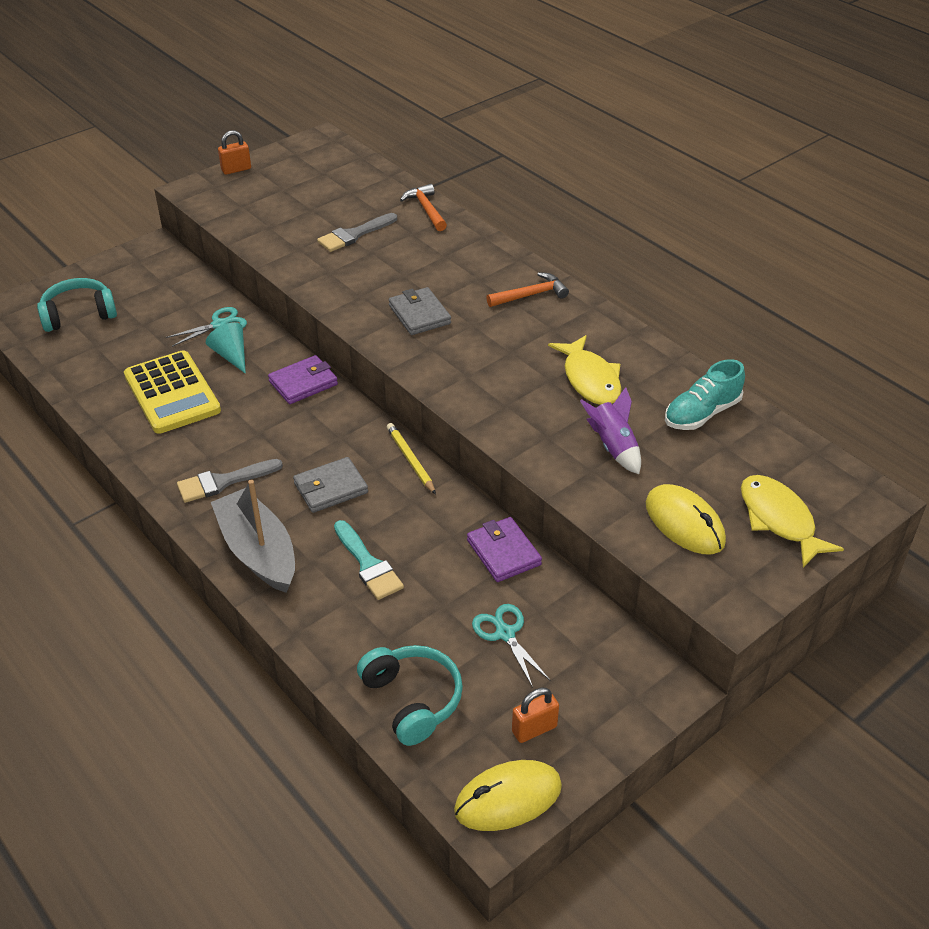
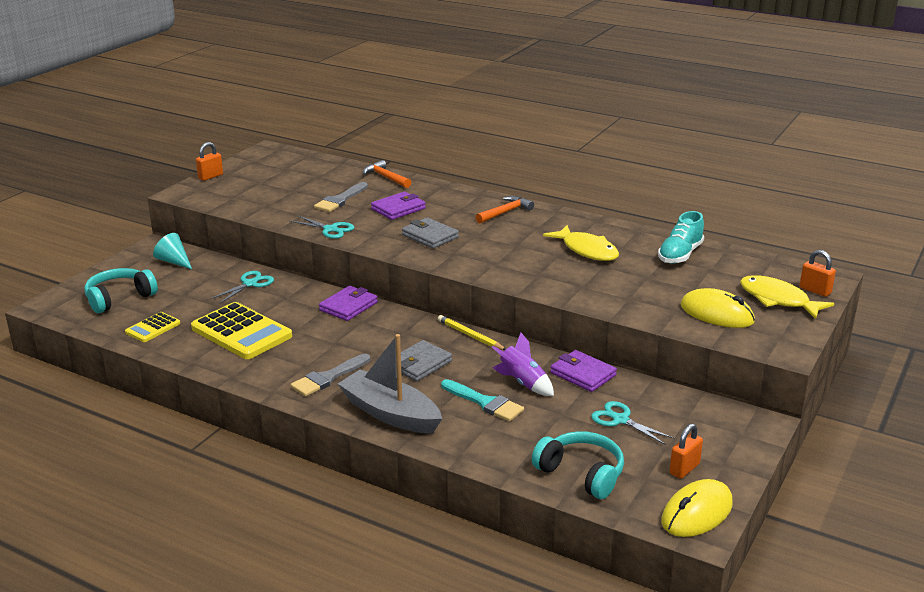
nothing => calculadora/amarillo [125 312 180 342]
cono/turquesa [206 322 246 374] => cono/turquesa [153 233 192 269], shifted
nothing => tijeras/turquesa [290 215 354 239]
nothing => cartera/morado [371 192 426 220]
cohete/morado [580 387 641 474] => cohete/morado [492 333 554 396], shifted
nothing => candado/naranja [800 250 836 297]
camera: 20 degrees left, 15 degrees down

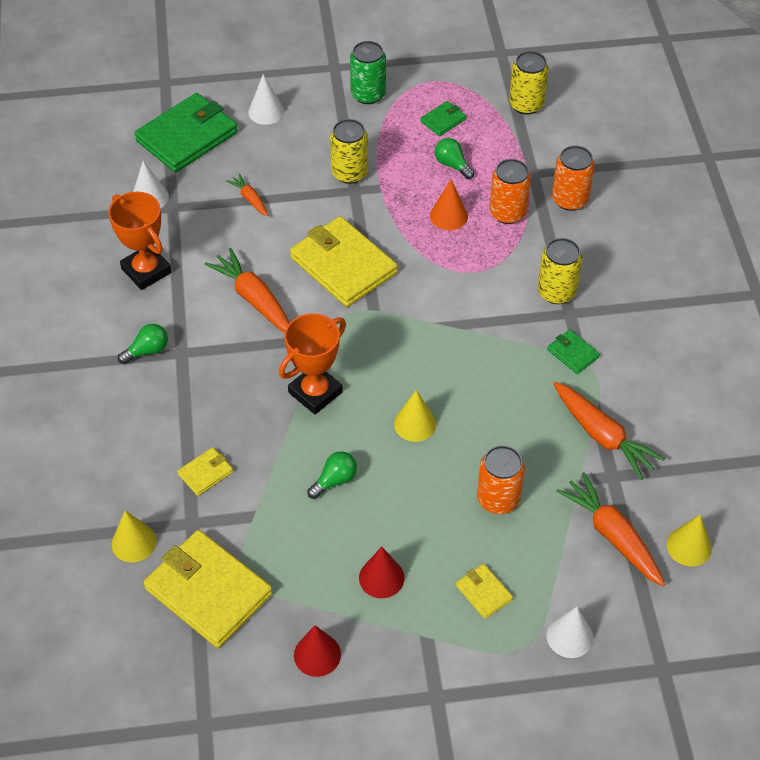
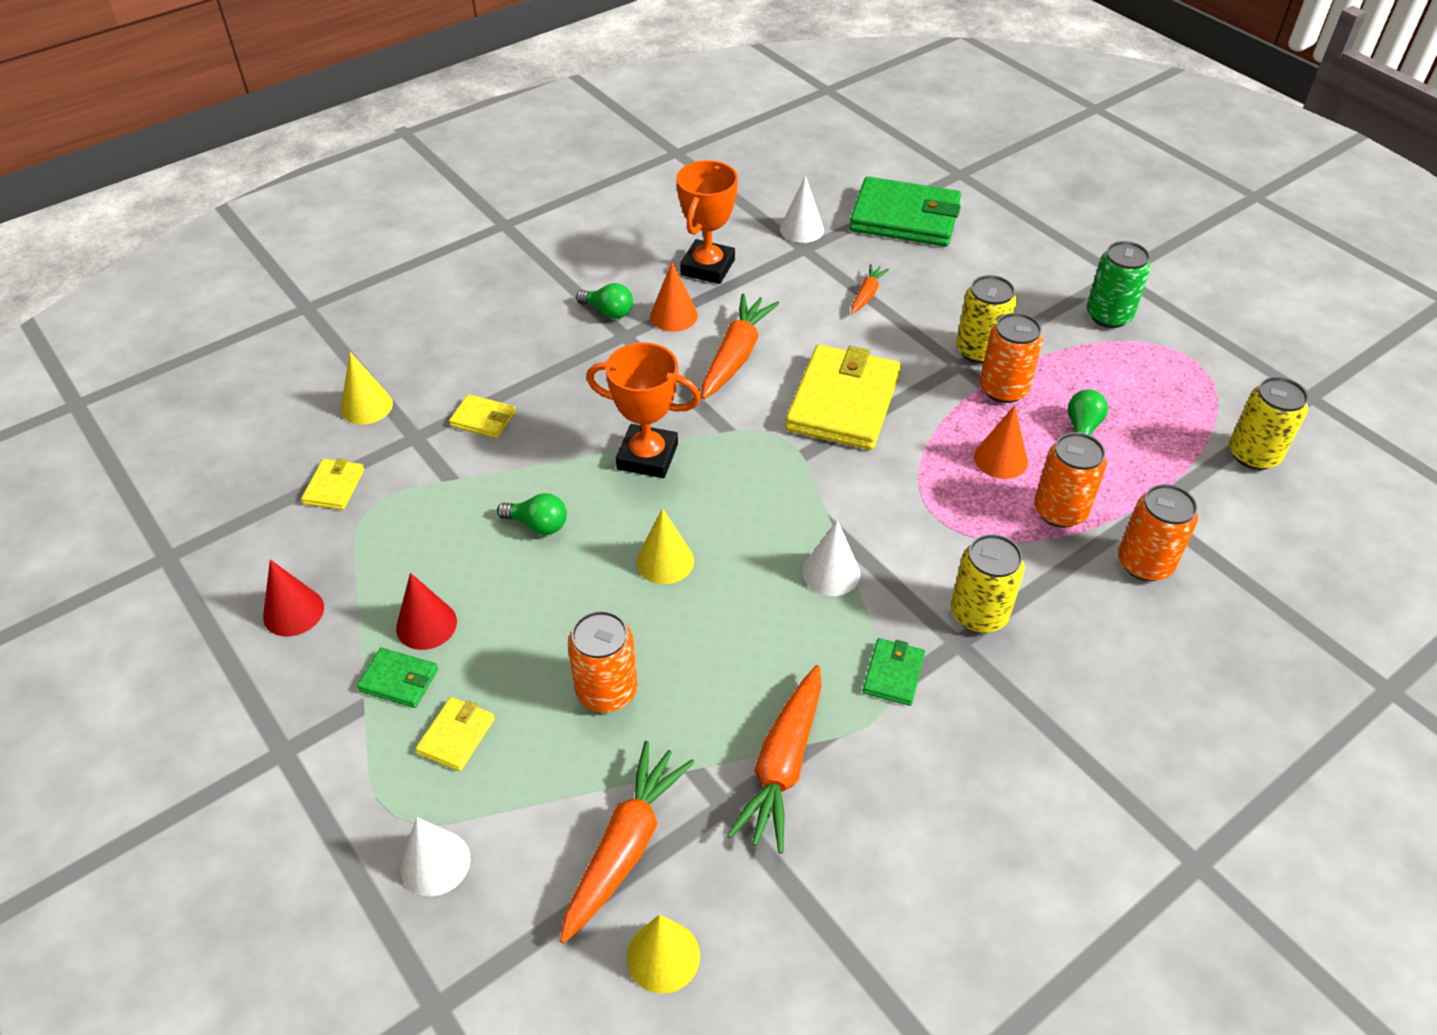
cartera/amarillo [143 530 273 648] => cartera/amarillo [301 458 364 510], x0.46
cartera/verde [420 101 466 136] => cartera/verde [357 648 438 708], shifted
nothing => cono/naranja [650 262 698 332]
cono/blanco [248 74 284 125] => cono/blanco [802 520 860 596], shifted
nothing => lata/naranja [980 313 1043 403]
camera: 60 degrees right, 5 degrees down

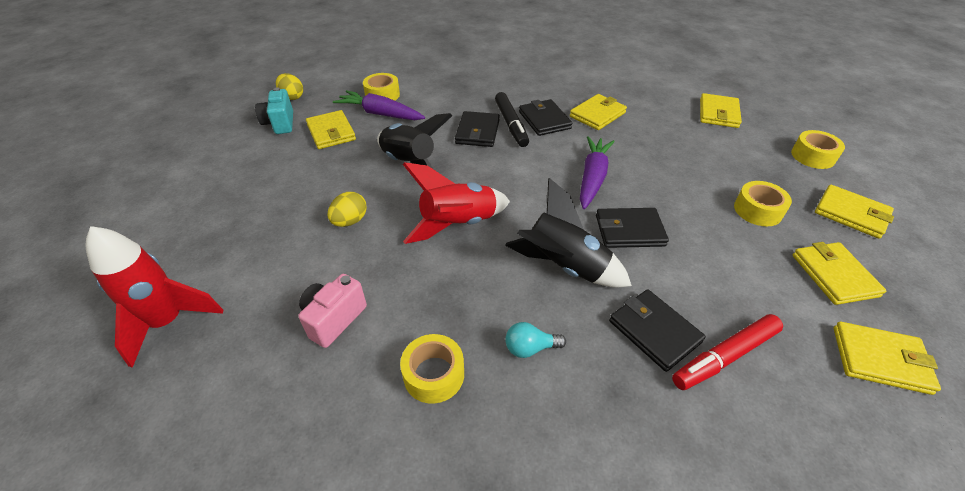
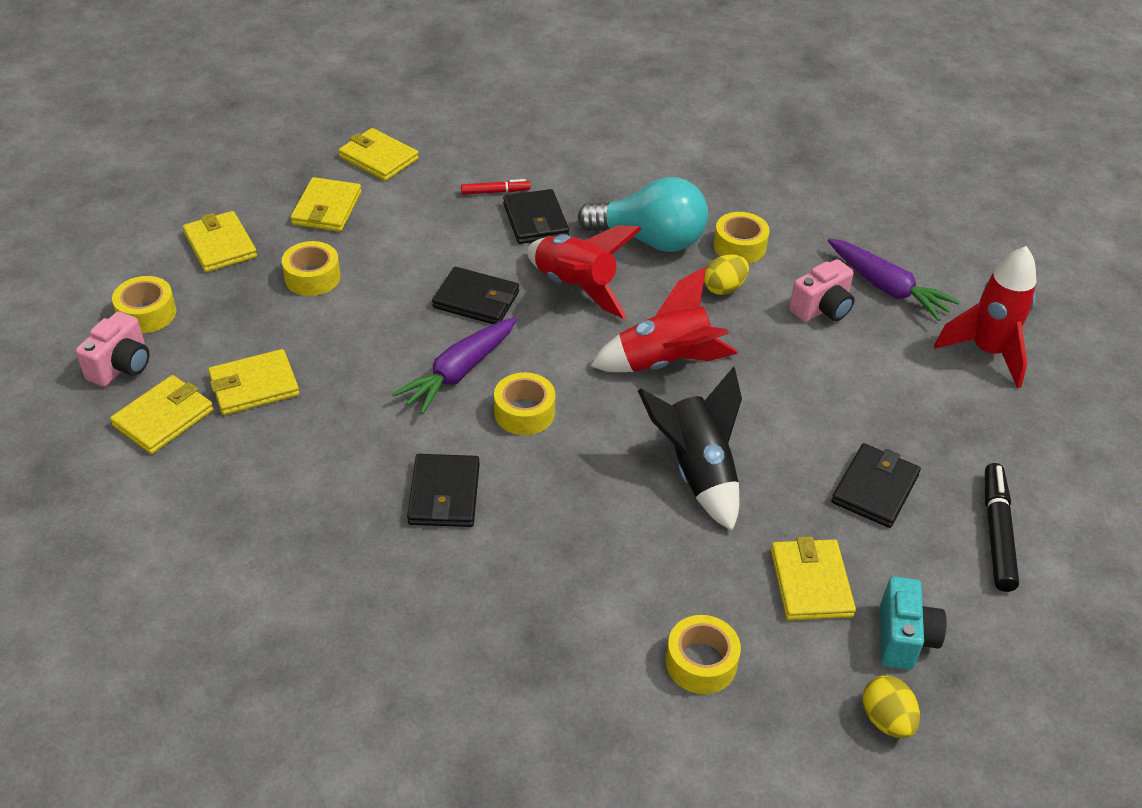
nothing => cámara/rosa [76 311 150 387]
cartera/amarillo [570 94 627 130] => cartera/amarillo [208 349 299 415], shifted
rotulador/rojo [672 314 783 390] => rotulador/rojo [461 179 531 195], x0.59
nothing => cinta adhesiva/amarillo [494 372 555 435]
cohete/negro [505 178 632 287] => cohete/rojo [527 225 642 319]
bombilla/turquesa [505 322 566 358] => bombilla/turquesa [578 177 708 252], x2.33
huevo/amarillo [328 192 367 227] => huevo/amarillo [704 254 749 295], shifted
zanahoria/morado [333 90 425 120] => zanahoria/morado [828 238 960 321], shifted
cartera/negro [455 111 500 147] => cartera/negro [831 443 921 528], shifted
rotulador/negro [495 92 529 147] => rotulador/negro [985 463 1019 592], shifted
camera: 160 degrees left, 0 degrees up

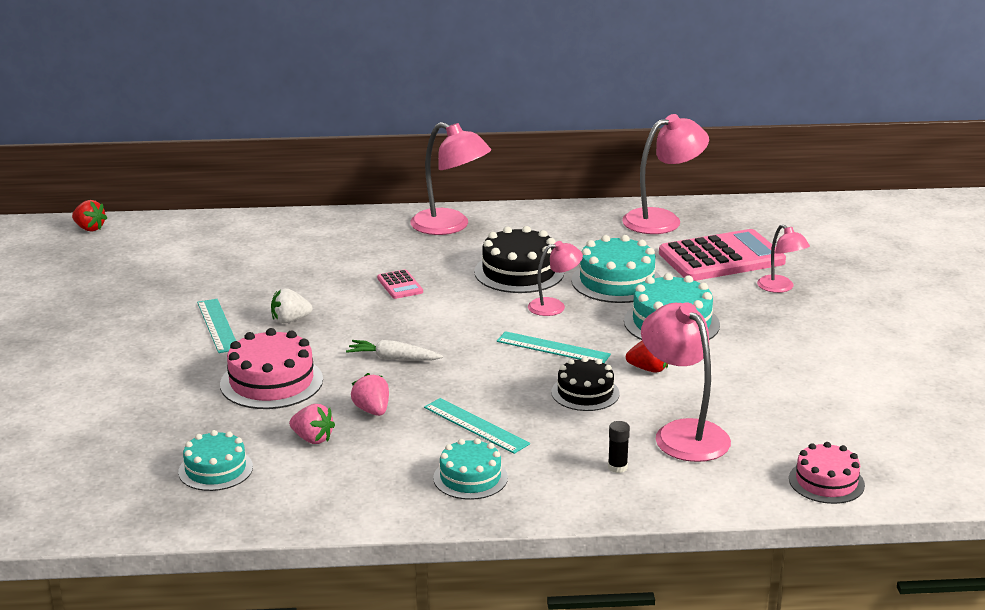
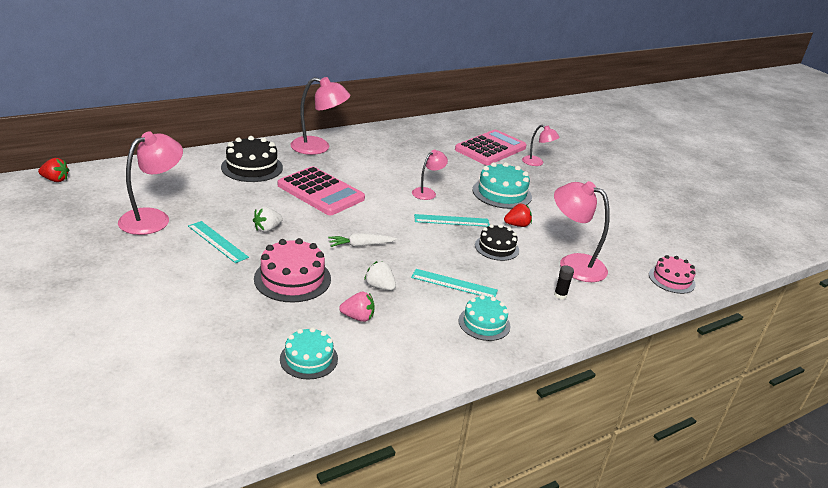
lámpara/rosa [622 114 709 234] => lámpara/rosa [118 132 183 235], shifted
tarta/negro [474 226 564 293] => tarta/negro [221 136 283 182], shifted
calculadora/rosa [377 269 423 299] => calculadora/rosa [278 166 365 215], x2.28
fresa/rosa [351 373 389 416] => fresa/blanco [364 261 396 290]
tarta/turquesa [571 235 661 303] => nothing
camera: 30 degrees left, 5 degrees up

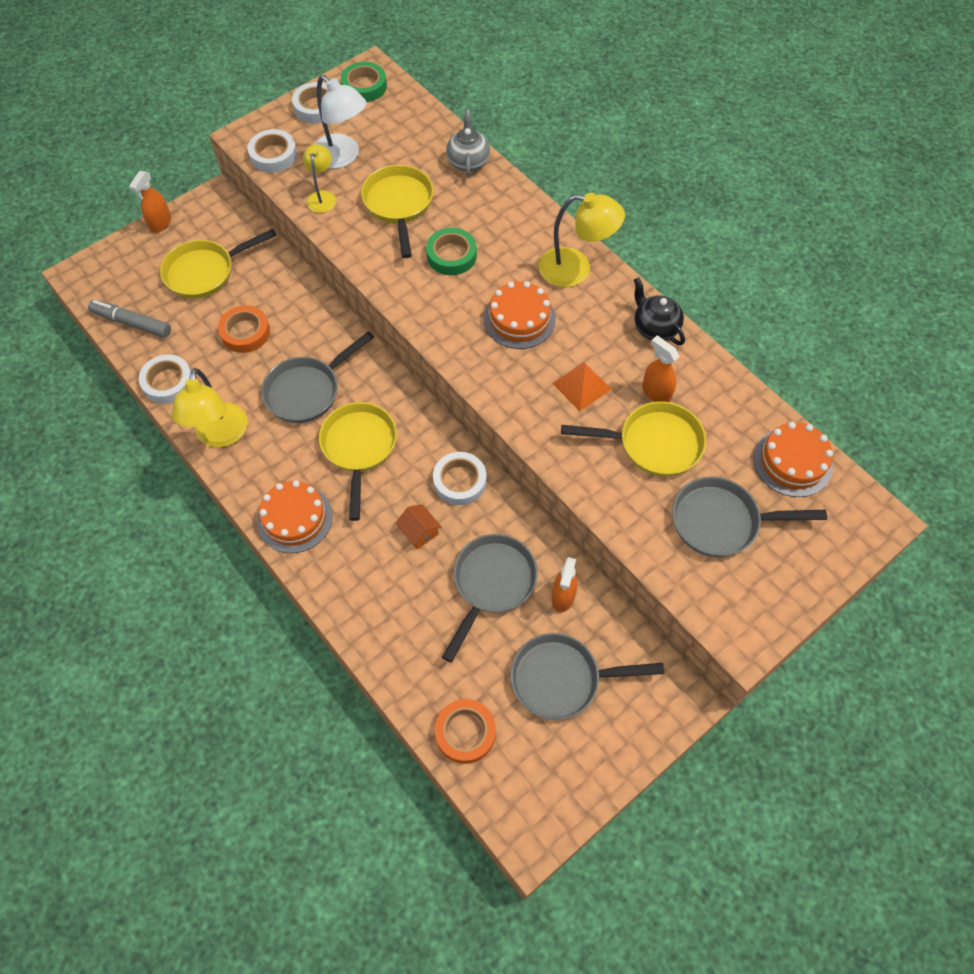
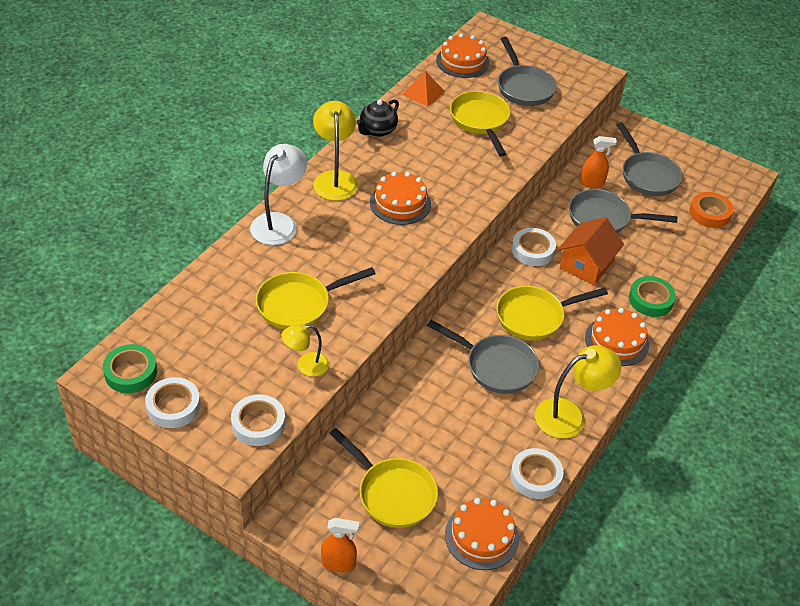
lámpara/blanco [314 75 367 169] => lámpara/blanco [250 144 307 245], shifted
pirámide/naranja [552 362 611 411] => pirámide/naranja [402 71 445 107], shifted
rotulador/gris [88 300 171 338] => tarta/naranja [445 498 519 570]
casa/naranja [395 504 442 549] => casa/naranja [558 217 624 285], x1.86
cinta adhesiva/verde [426 228 477 275] => cinta adhesiva/verde [629 276 676 317], shifted
cinta adhesiva/naranja [218 305 270 353] => nothing
tetera/gris [446 110 490 177] => nothing
pulverizador/naranja [642 336 679 402] => nothing
camera: 110 degrees left, 15 degrees down

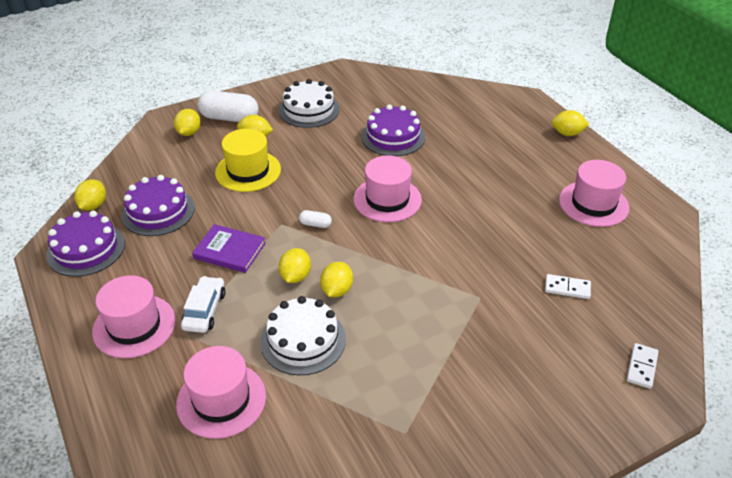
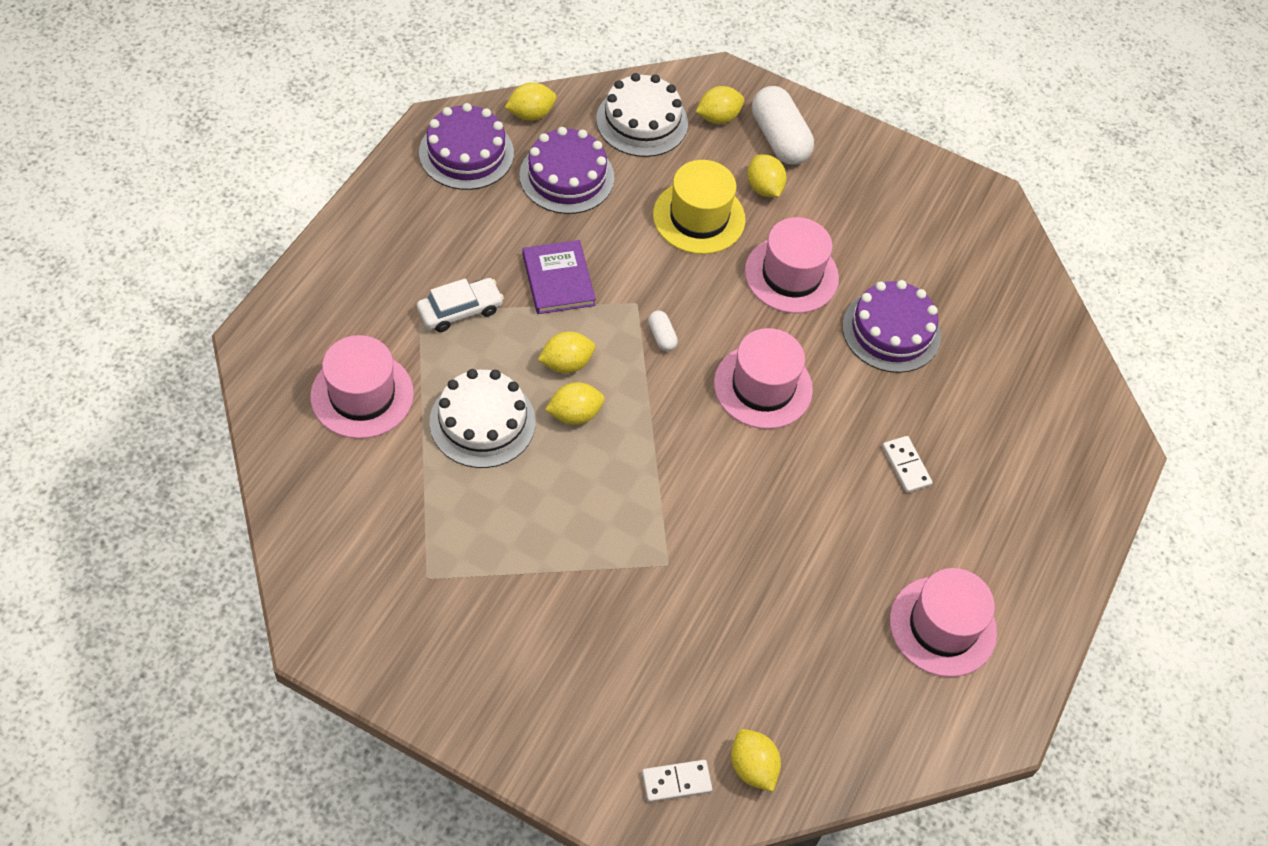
tarta/blanco [278 79 340 128] => tarta/blanco [596 73 688 157], shifted
limón/amarillo [552 110 589 136] => limón/amarillo [731 729 781 792], shifted
sombrero/rosa [92 275 176 358] => sombrero/rosa [745 217 839 313], shifted
ficha de dominó/blanco [545 274 591 299] => ficha de dominó/blanco [882 436 933 493], shifted
camera: 50 degrees right, 15 degrees up

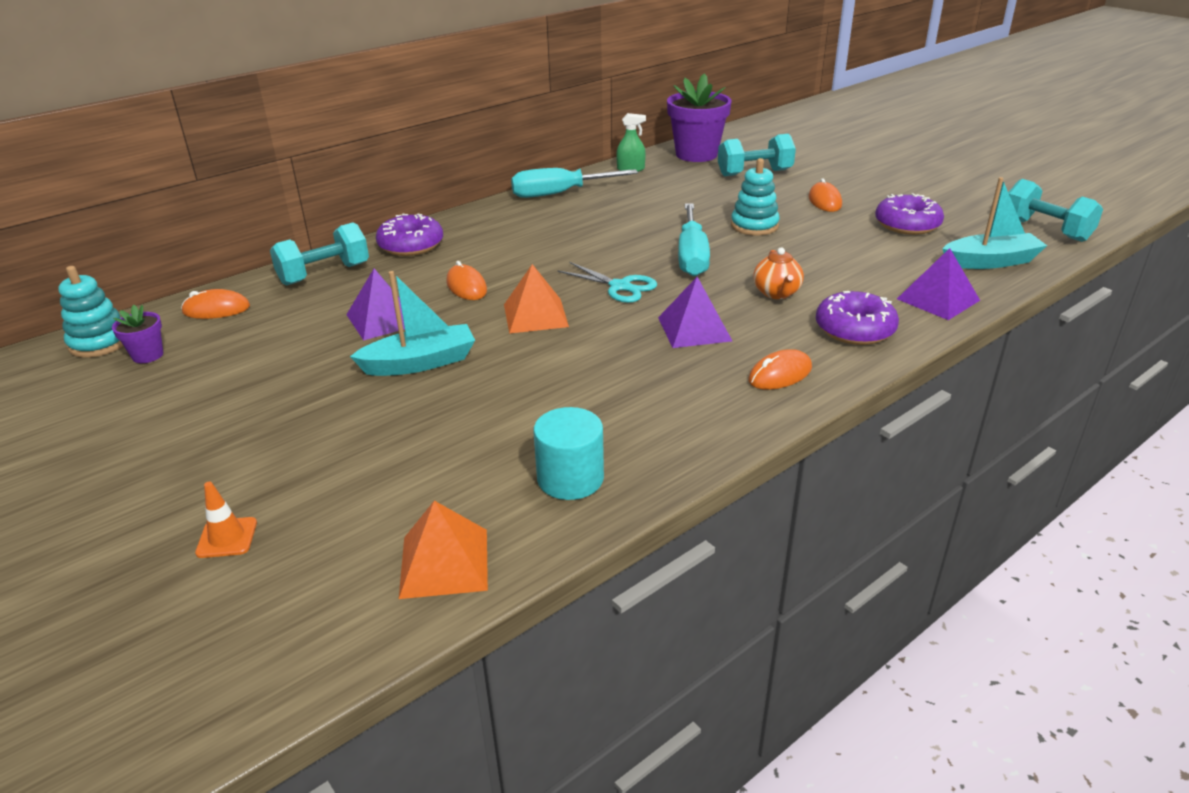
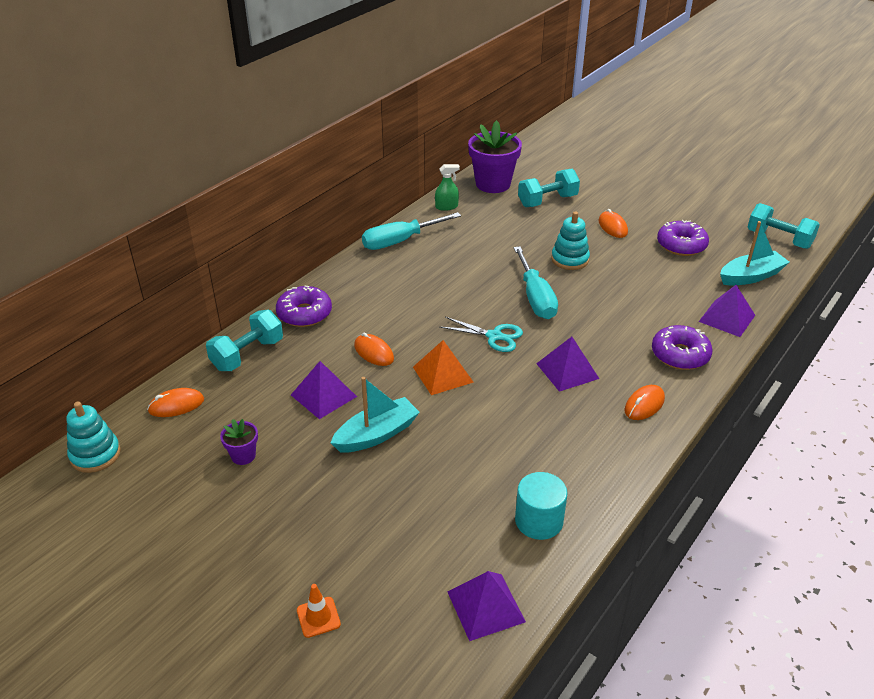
maceta/morado [112 305 163 363] => maceta/morado [220 419 258 465], shifted
pirámide/naranja [399 501 488 599] => pirámide/morado [448 571 526 641]
tetera/naranja [753 247 804 299] => nothing
camera: 15 degrees left, 5 degrees up

